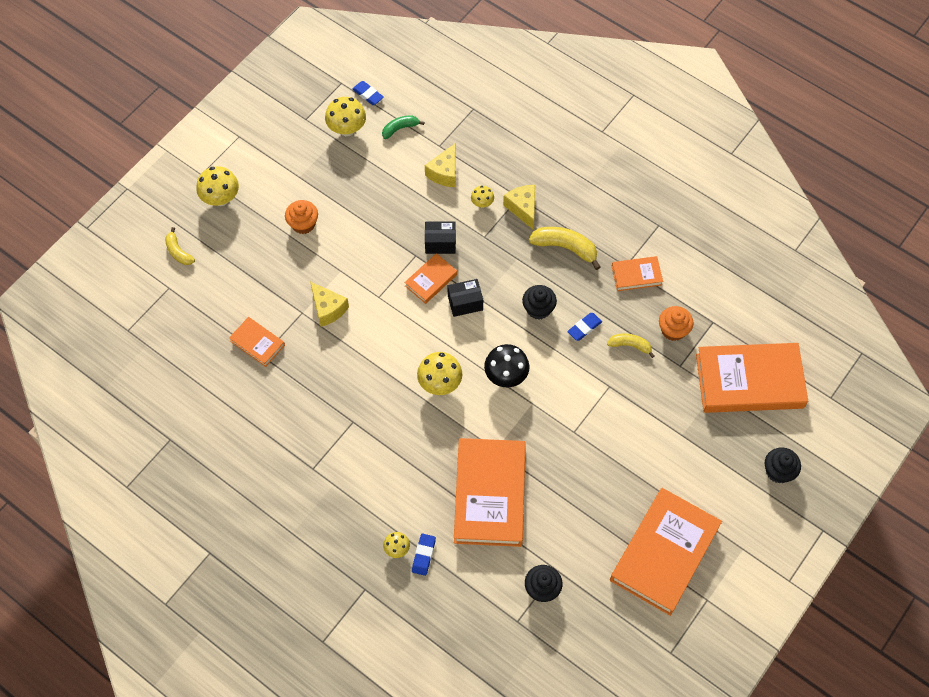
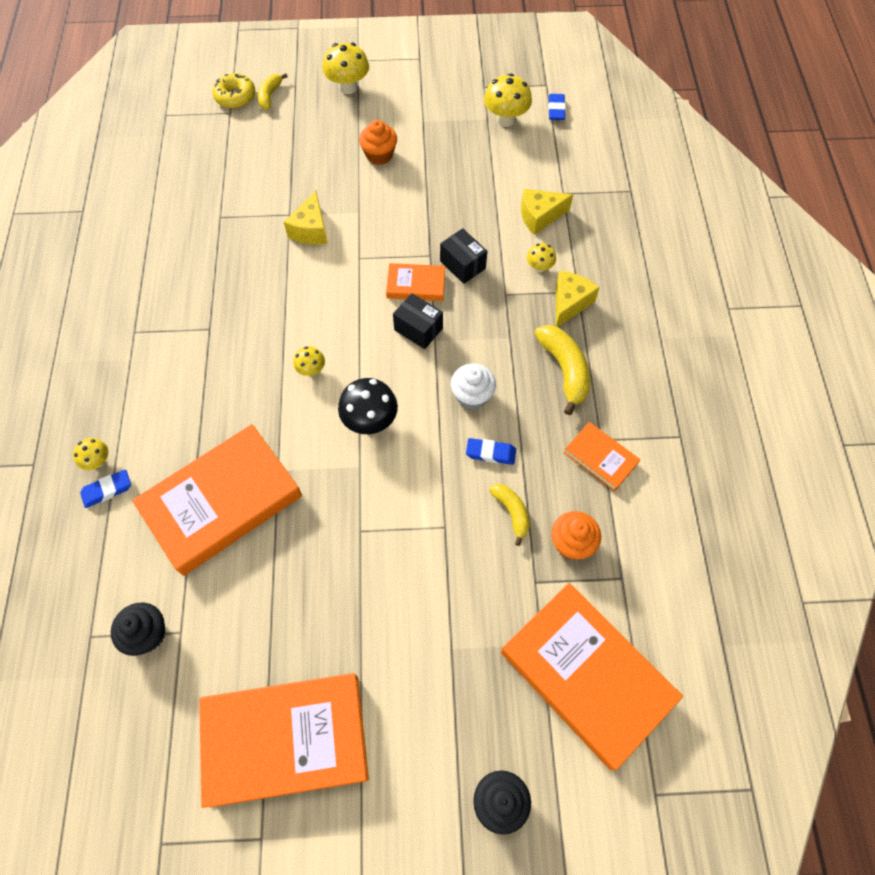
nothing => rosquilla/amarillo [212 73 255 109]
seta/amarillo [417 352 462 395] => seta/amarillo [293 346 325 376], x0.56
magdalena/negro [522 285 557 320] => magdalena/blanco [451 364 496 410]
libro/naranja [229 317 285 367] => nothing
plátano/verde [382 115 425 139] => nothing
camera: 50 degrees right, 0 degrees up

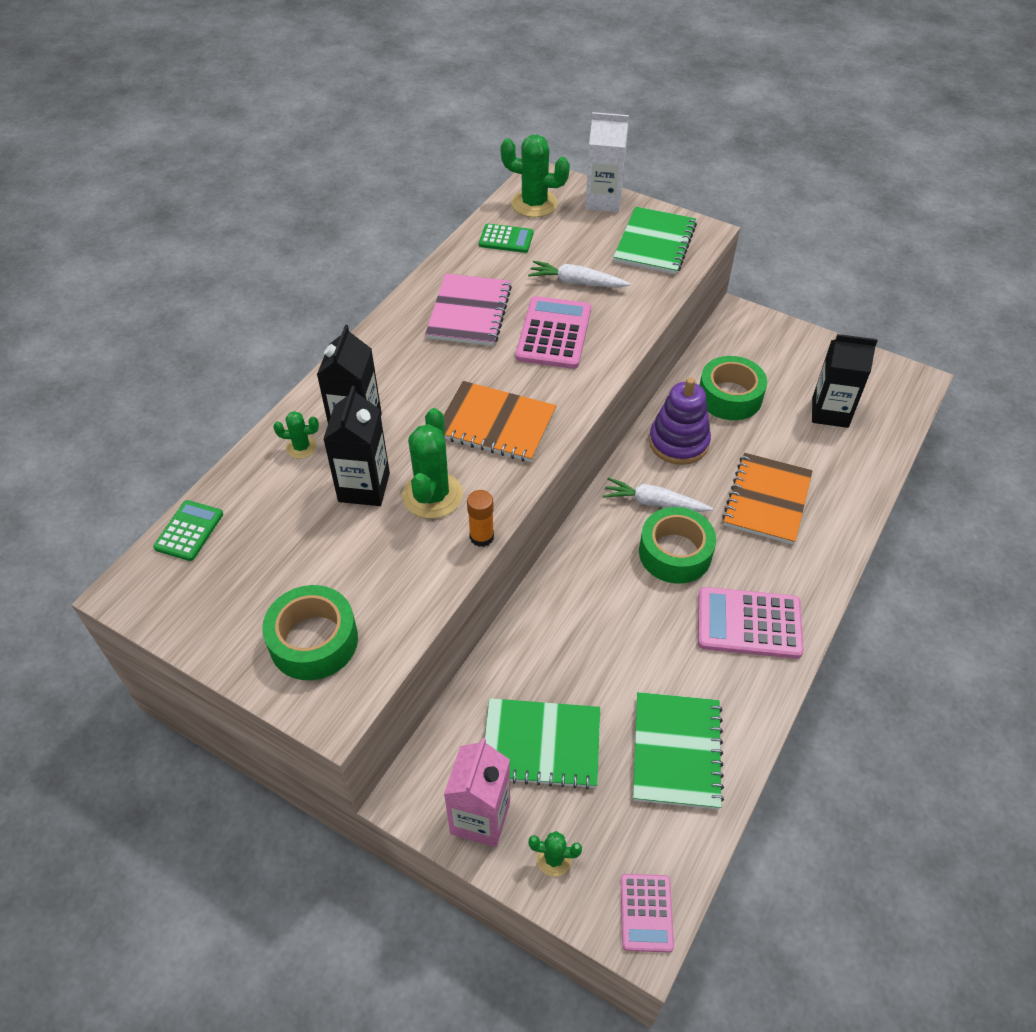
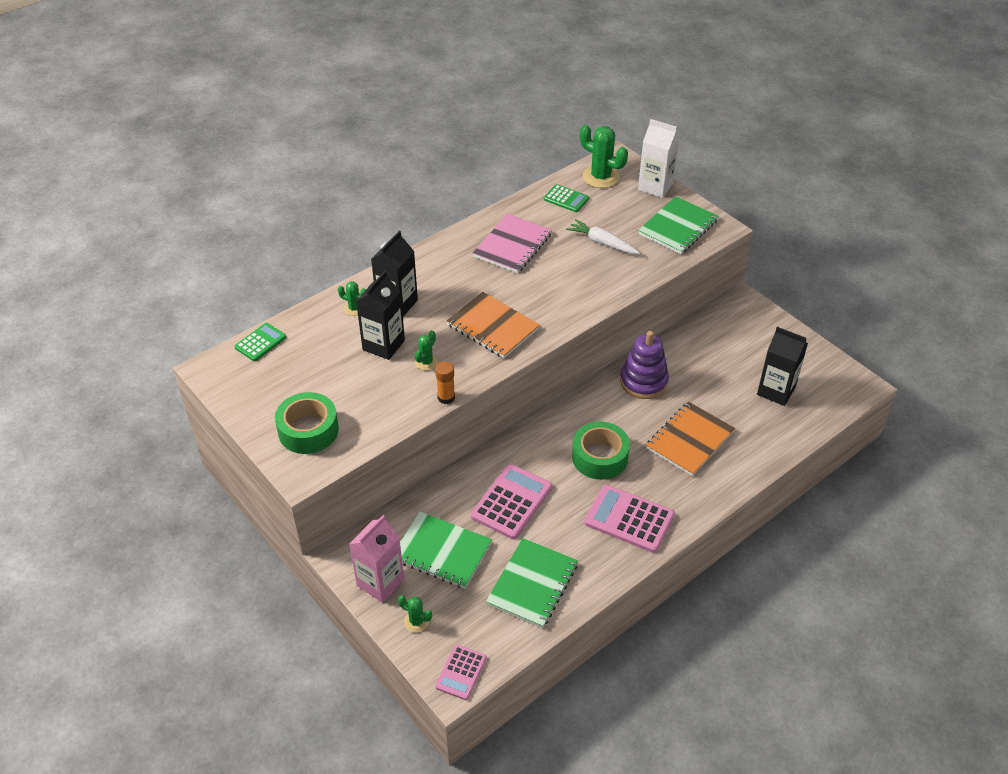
cactus/verde [402 408 463 519] => cactus/verde [415 330 438 371], x0.52
calculadora/rosa [516 296 591 369] => calculadora/rosa [471 464 552 539], shifted
zanahoria/blanco [603 478 713 512] => nothing
cinta adhesiva/verde [700 356 767 420] => nothing
camera: 20 degrees right, 5 degrees down

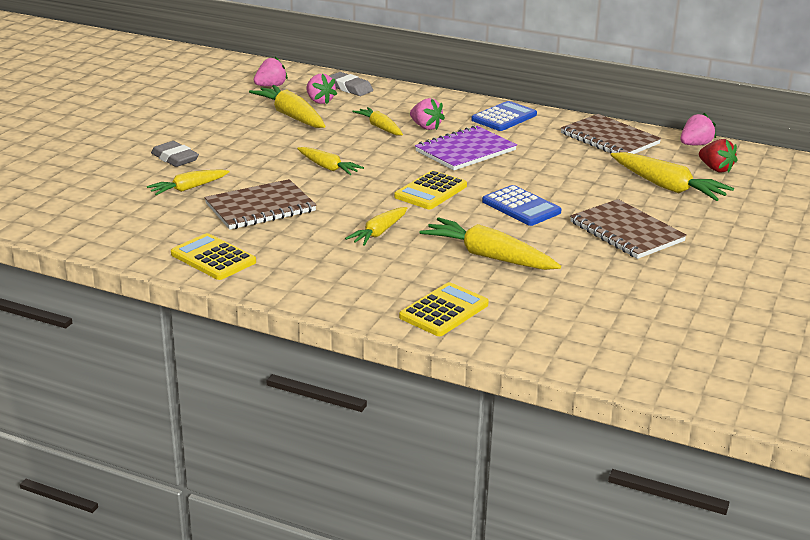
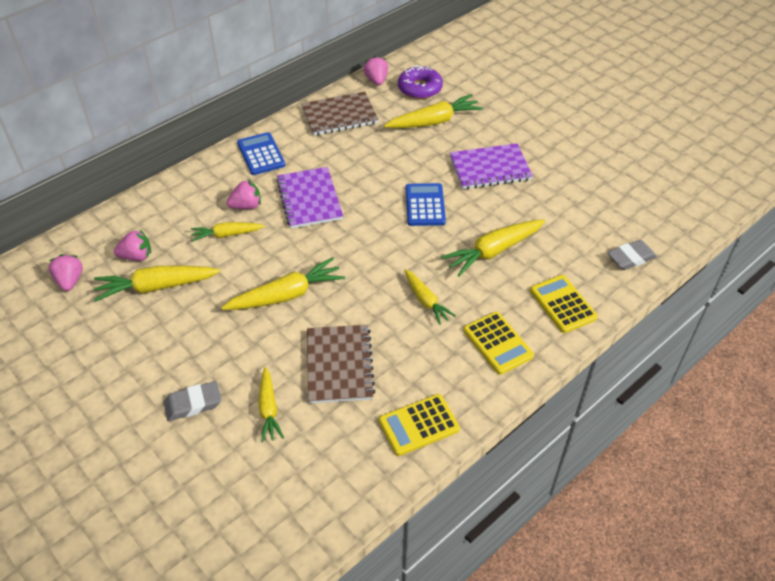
zanahoria/amarillo [297 147 364 175] => zanahoria/amarillo [221 257 345 310], x1.60
fresa/rojo [699 139 737 173] => rosquilla/morado [398 65 443 99]
calculadora/azul [482 185 561 226] => calculadora/azul [406 183 446 226], 75 degrees counterclockwise
cuaderno/marrón [570 199 687 259] => cuaderno/morado [450 143 533 189]
calculadora/amarillo [394 170 467 209] => calculadora/amarillo [464 312 534 375], shifted
goma de borrar/gris [330 72 373 96] => goma de borrar/gris [607 240 657 270], shifted
camera: 65 degrees left, 20 degrees up

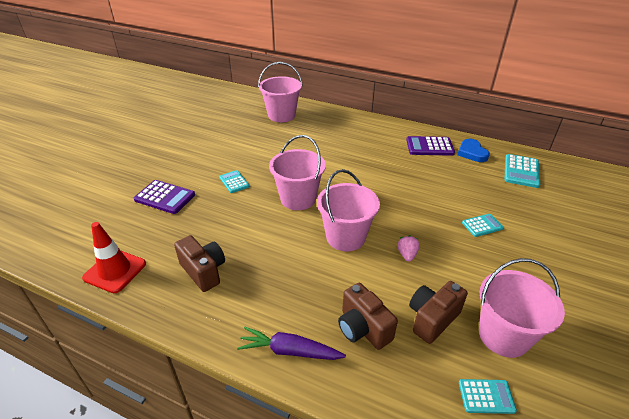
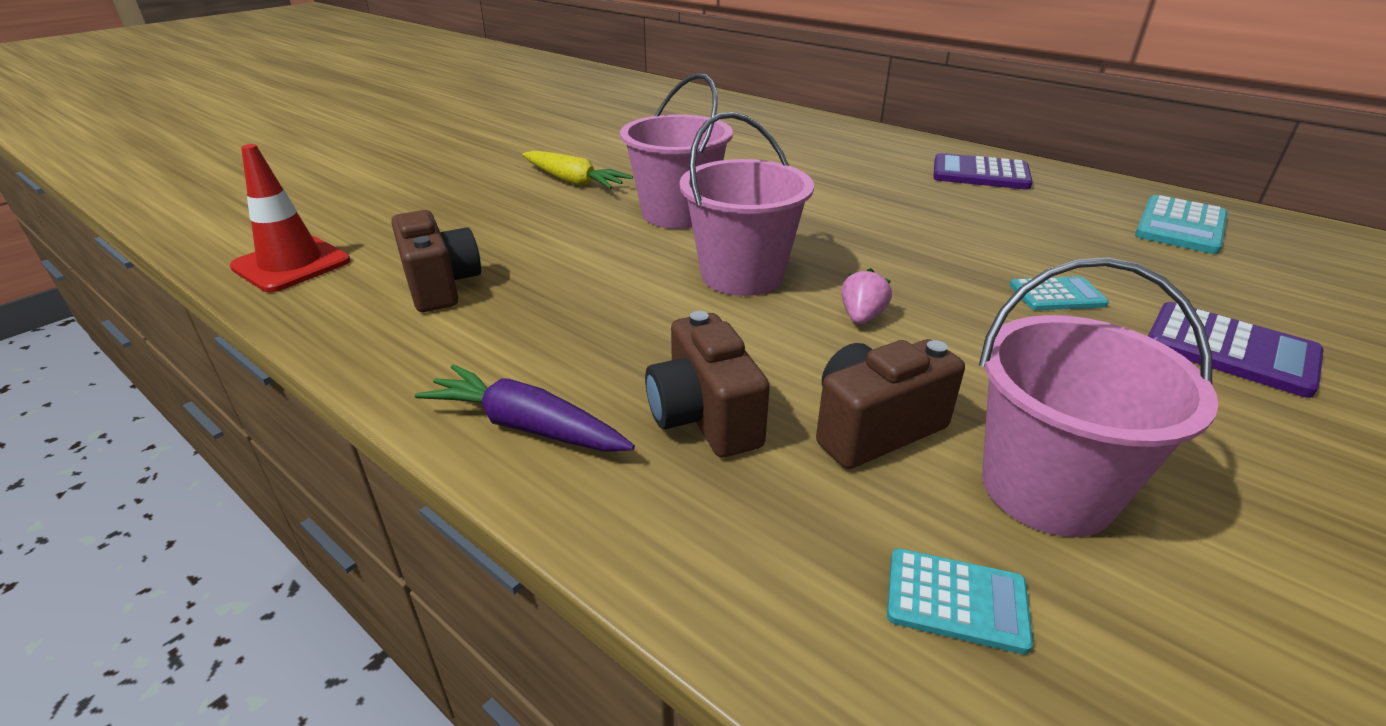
calculadora/turquesa [219 170 249 193] => zanahoria/amarillo [522 151 633 189]
calculadora/morado [134 180 195 214] => calculadora/morado [1148 302 1324 398], shifted
balde/rosa [258 62 303 122] => nothing
corazón/azul [457 139 490 162] => nothing
camera: 15 degrees right, 5 degrees down

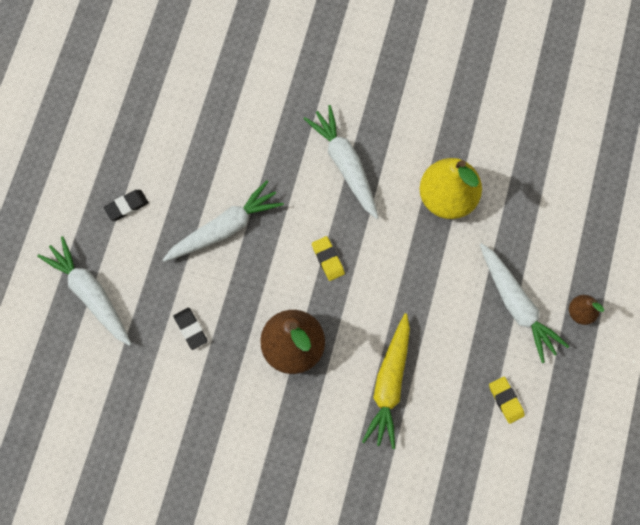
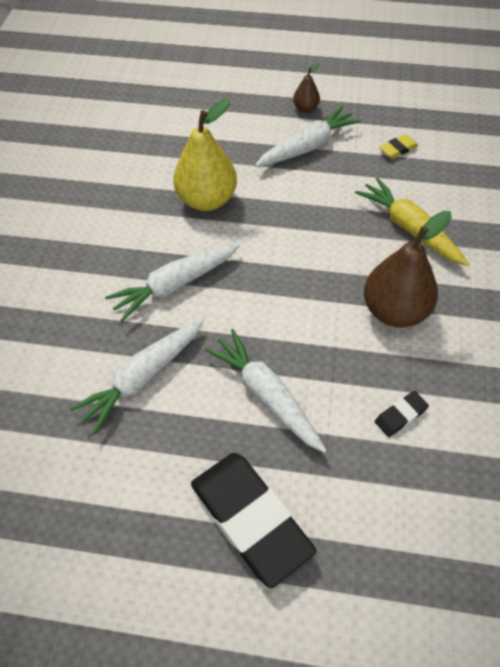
zanahoria/blanco [37 236 132 346] => zanahoria/blanco [70 319 204 434], shifted
goma de borrar/negro [104 190 149 221] => goma de borrar/negro [191 453 316 588], x2.37
zanahoria/amarillo [362 313 410 449] => zanahoria/amarillo [355 177 469 266], 135 degrees counterclockwise
goma de borrar/amarillo [312 236 345 281] => nothing
camera: 95 degrees left, 15 degrees down

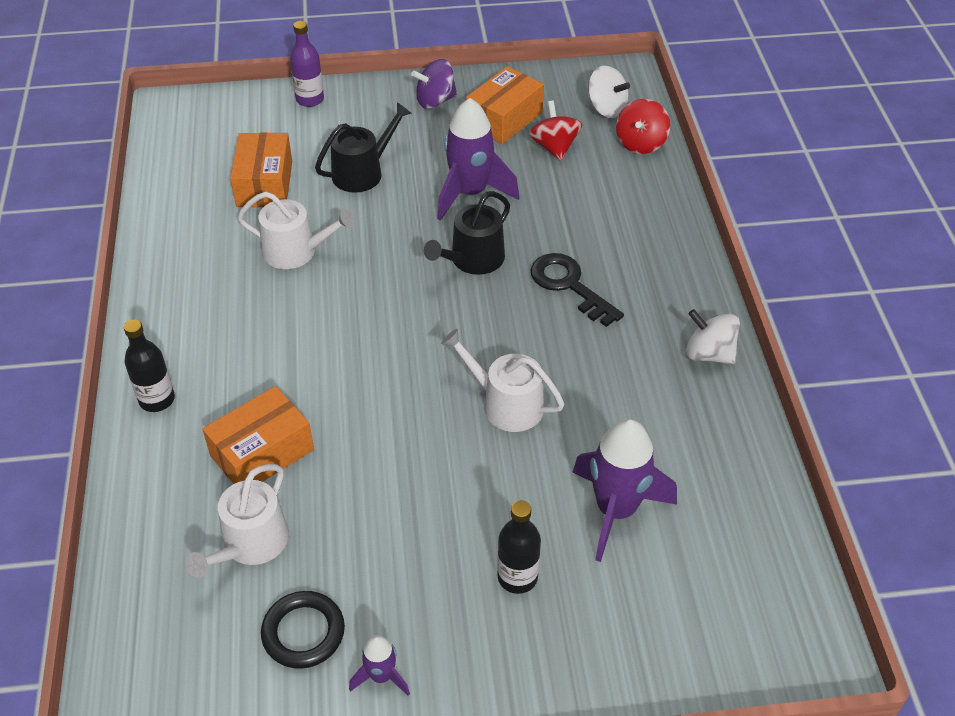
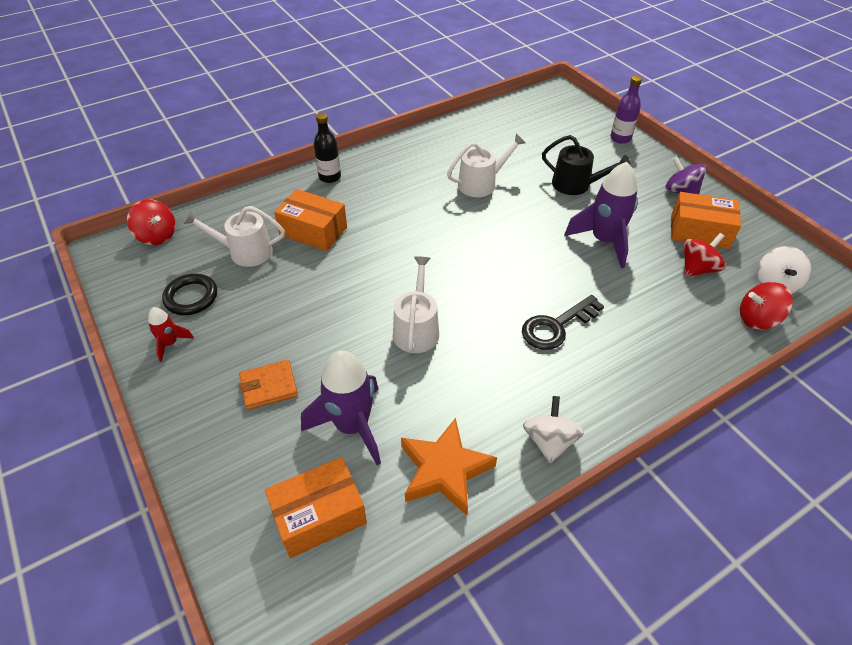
nothing => peonza/rojo [127 199 176 245]
cohete/morado [349 635 410 696] => cohete/rojo [148 307 194 362]
botella/negro [497 500 541 594] => cartera/naranja [239 360 298 410]
caja/naranja [230 132 292 207] => caja/naranja [265 457 367 558], shifted
nothing => estrella/naranja [401 418 497 516]
regadera/blanco [238 192 355 269] => regadera/blanco [447 133 526 197], 105 degrees counterclockwise
llave/negro [531 253 624 327] => llave/negro [522 295 604 350], 150 degrees counterclockwise
regadera/negro [424 191 510 275] => nothing
camera: 65 degrees right, 0 degrees up

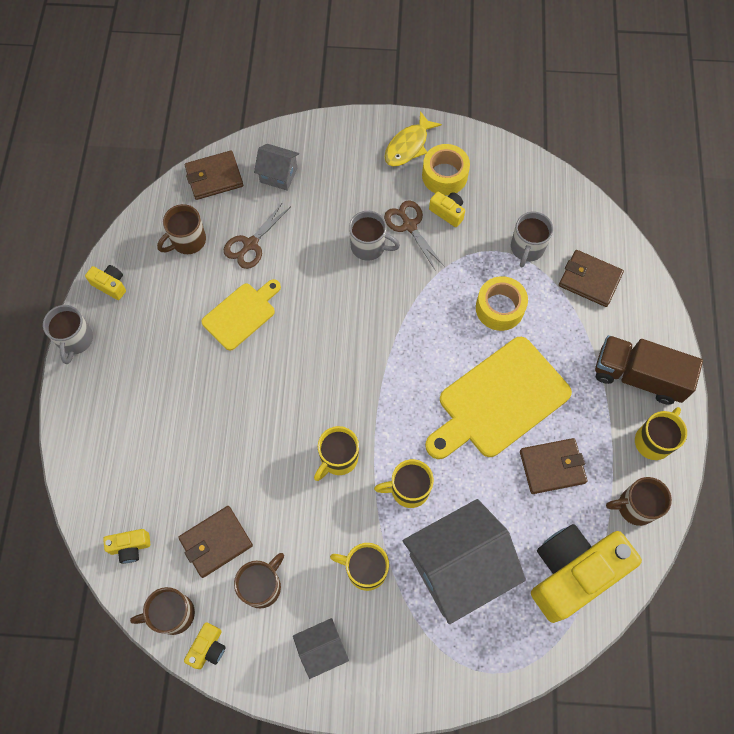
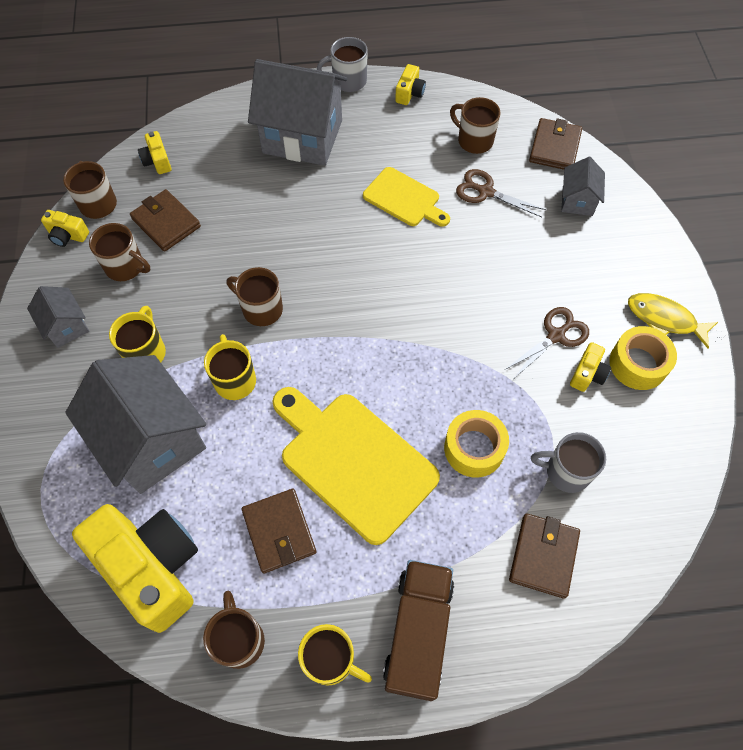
taza/amarillo [314 426 359 481] => taza/marrón [227 267 283 326]
nothing => casa/gris [248 59 347 166]
cartera/marrón [185 151 243 200] => cartera/marrón [529 118 582 170], 45 degrees clockwise
taza/gris [349 211 400 261] => nothing
camera: 80 degrees right, 5 degrees down

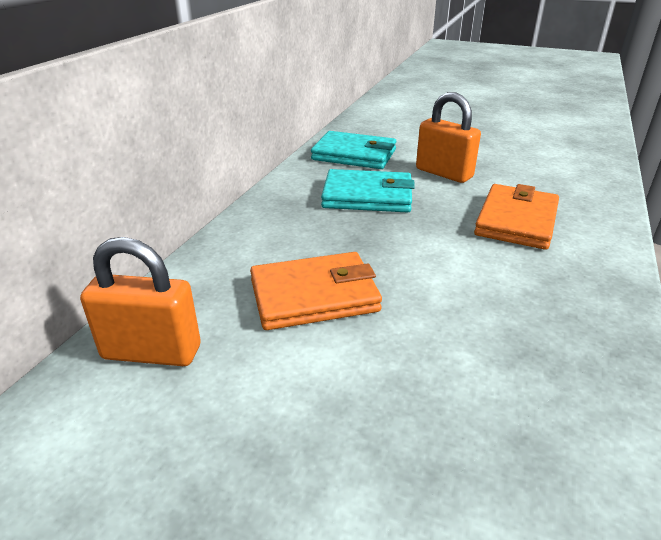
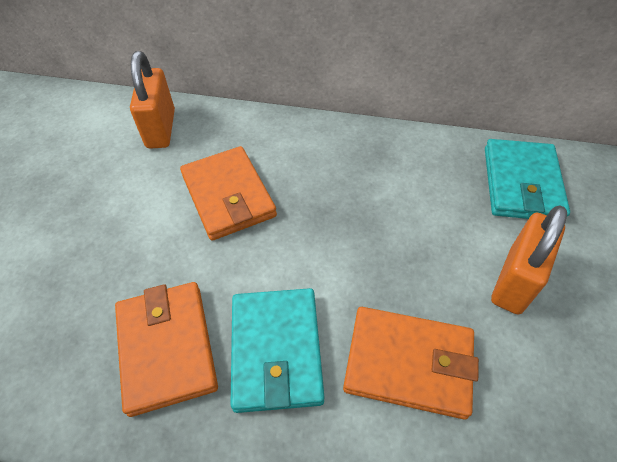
nothing => cartera/naranja [115 282 218 417]
cartera/turquesa [321 169 415 213] => cartera/turquesa [230 288 325 413], shifted
camera: 80 degrees right, 20 degrees up

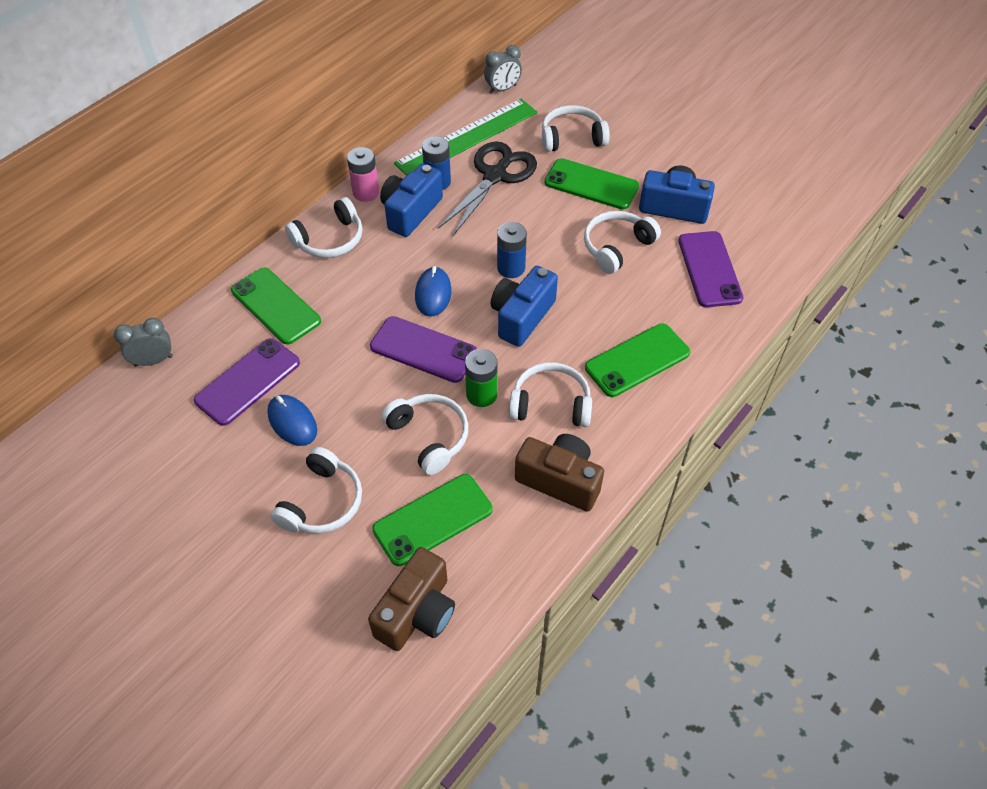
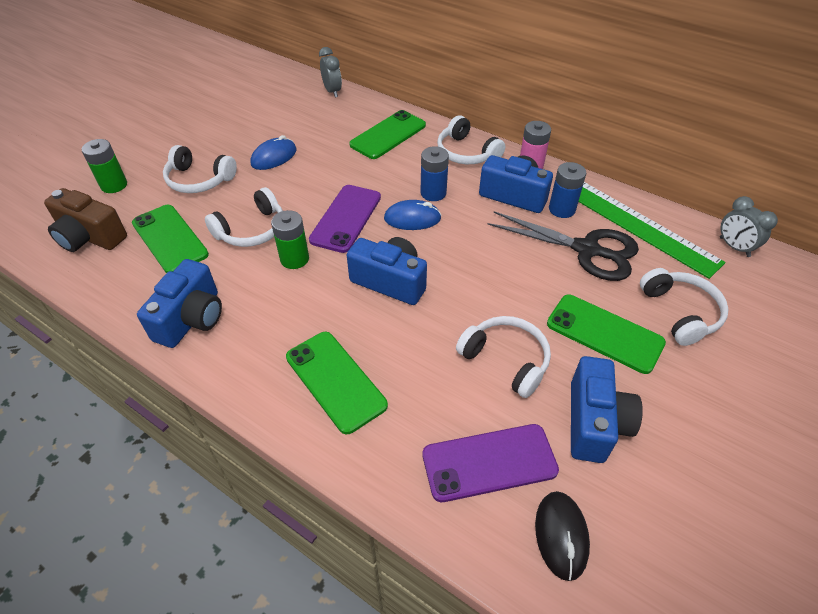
nothing => pila/verde [81 139 127 193]
cámara/marrón [515 434 604 512] => cámara/azul [137 259 222 348]
pila/azul [497 222 527 278] => pila/azul [421 146 449 201], shifted
nothing => ratón/negro [535 491 590 581]
móvil/verde [544 158 639 210] => móvil/verde [547 295 666 374], 75 degrees counterclockwise
móvil/morado [194 338 300 426] => nothing
auriculares/blanco [509 362 592 427] => nothing
camera: 85 degrees right, 5 degrees down

